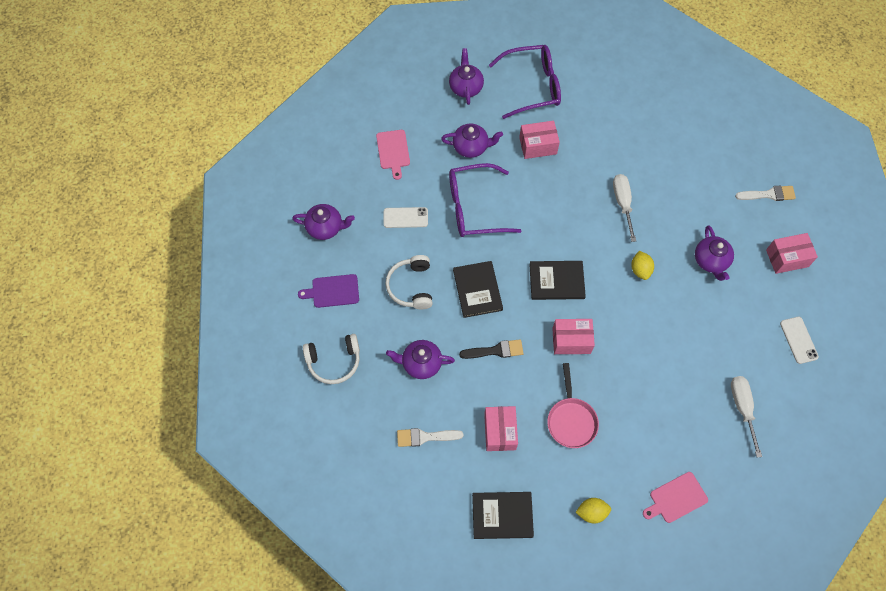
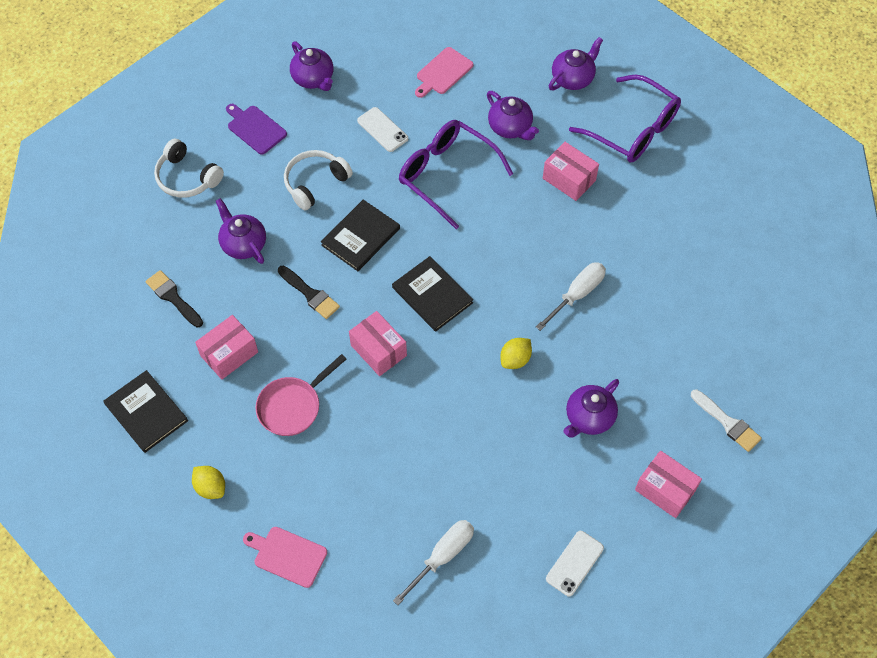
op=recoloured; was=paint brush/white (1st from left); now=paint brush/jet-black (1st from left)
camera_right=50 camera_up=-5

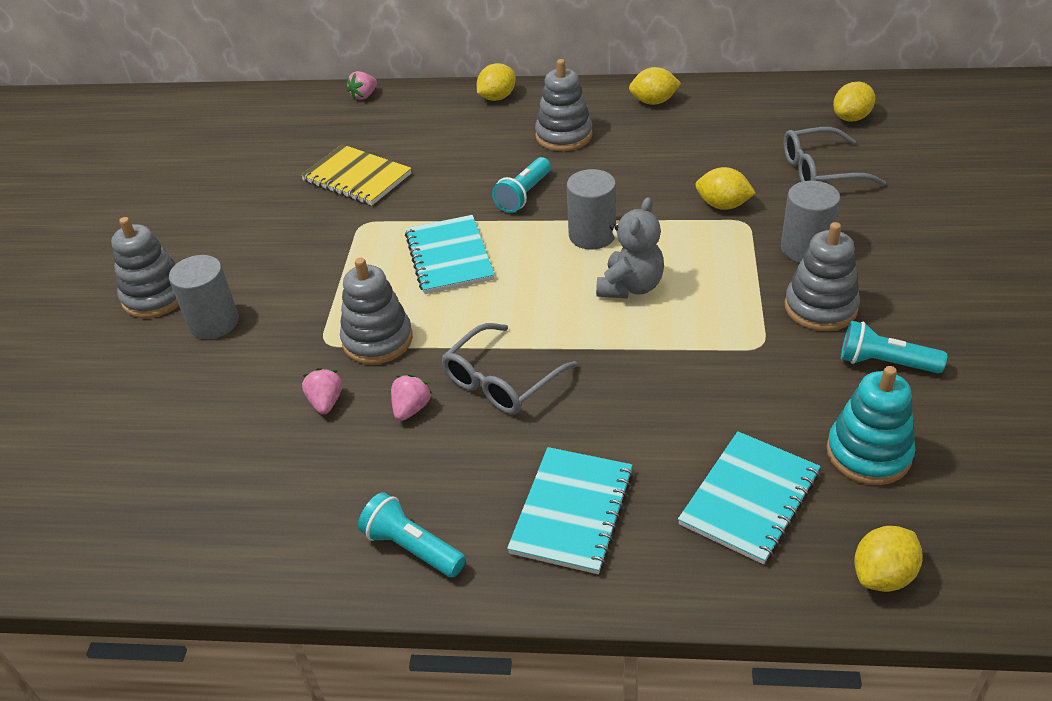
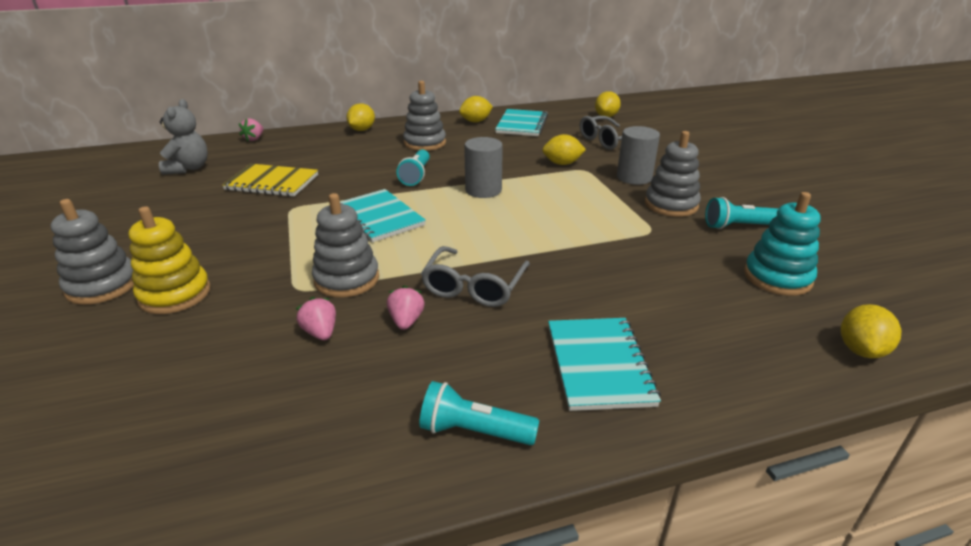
op=moved; was=stuffed bear/grey
op=replaced; was=cylinder/grey (1st from left); now=stacking rings/yellow
op=moved; was=notepad/teal (3rd from left in the first image); now=notepad/teal (2nd from left)
camera_right=-25 camera_up=-10

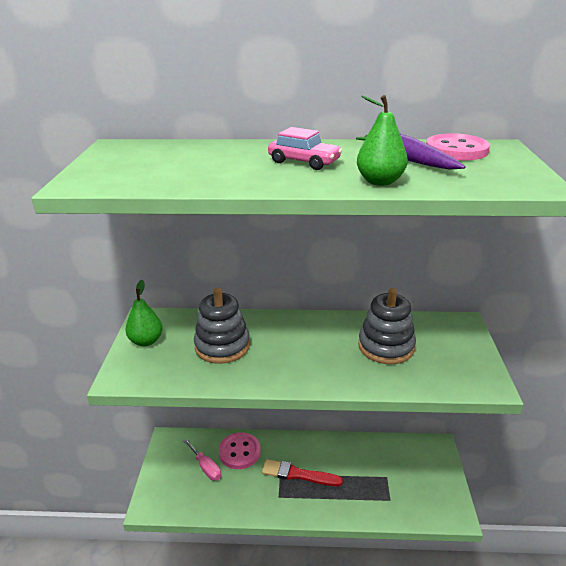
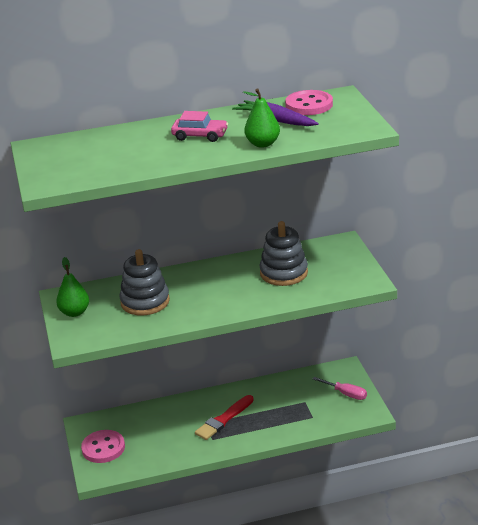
op=moved; was=sewing button/pink (1st from left)
op=moved; was=screwdriver/pink
op=turned; was=paint brush/crimson; clockwise=-45
camera_right=-15 camera_up=0

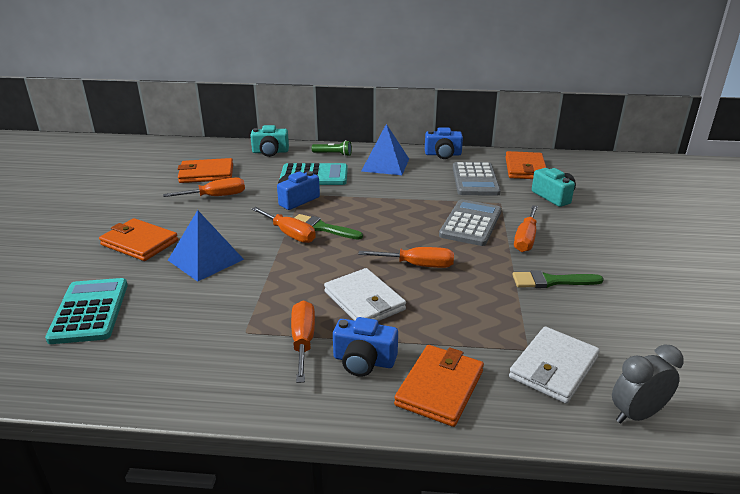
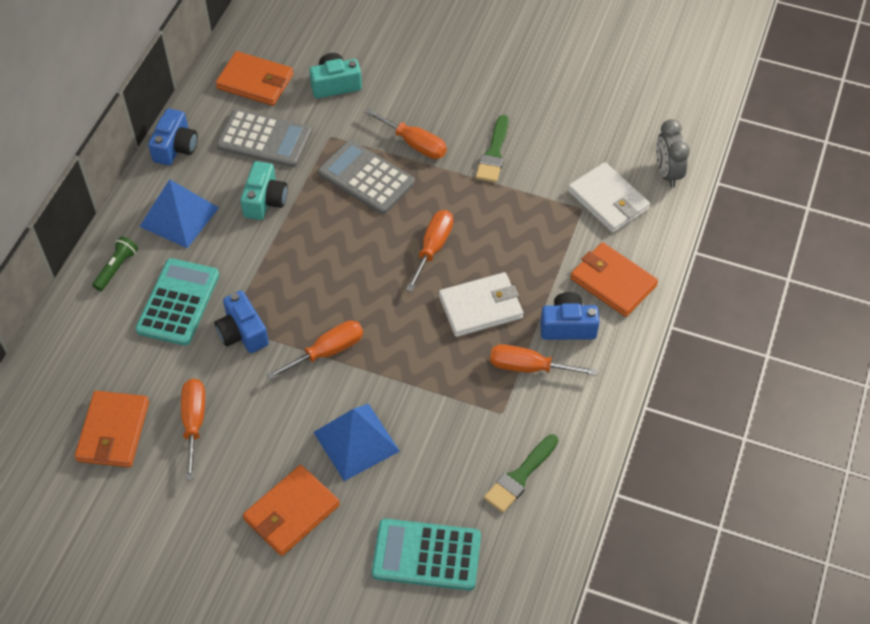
op=moved; was=compact camera/teal (1st from left)
op=moved; was=paint brush/green (1st from left in the first image); now=paint brush/green (2nd from left)
op=turned; was=compact camera/blue (2nd from left in the first image); clockwise=-120
camera_right=-75 camera_up=25

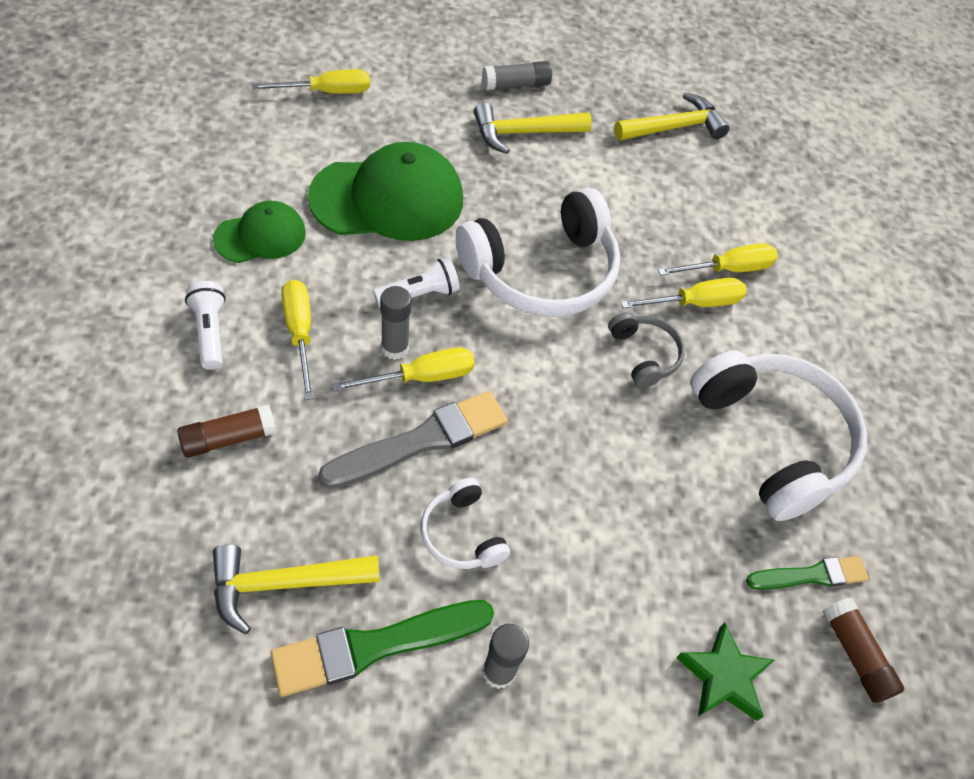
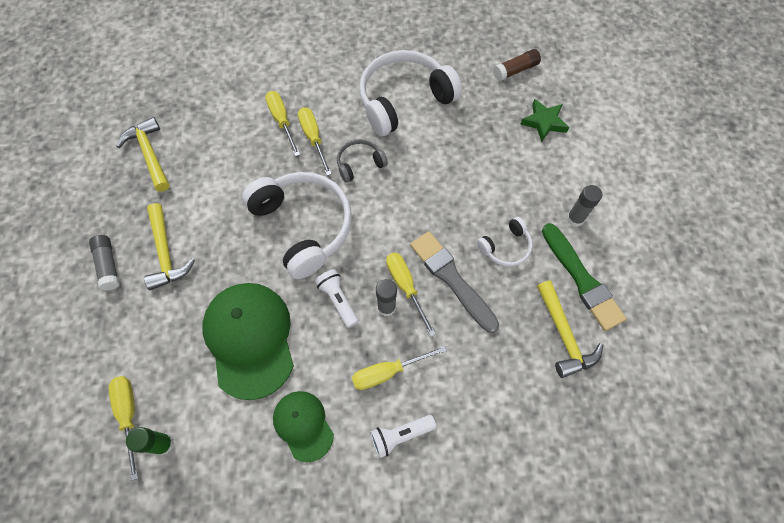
op=removed; was=glue stick/russet (1st from left)
op=removed; was=paint brush/green (2nd from left)
op=added; now=glue stick/green
camera_right=-90 camera_up=10

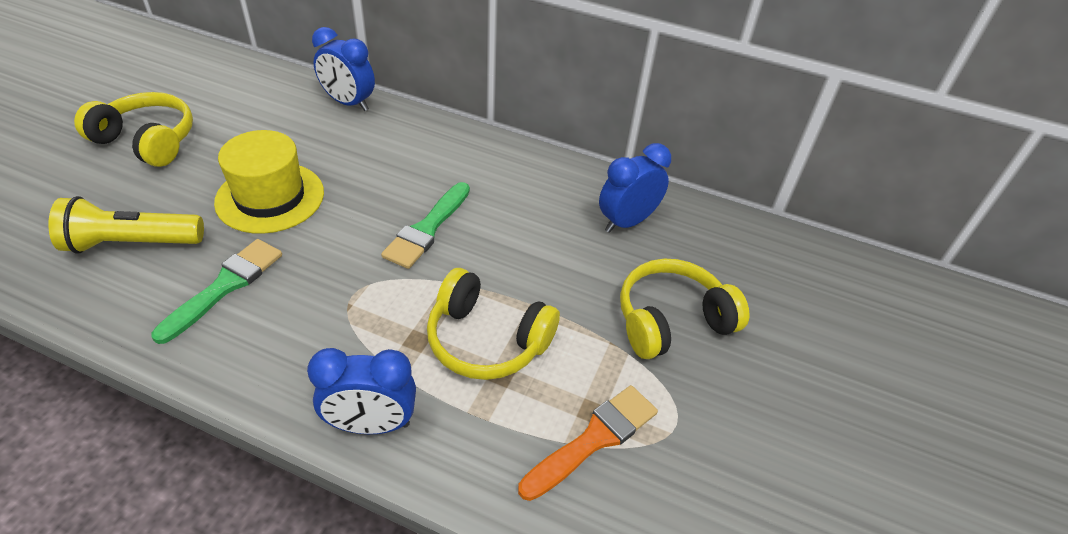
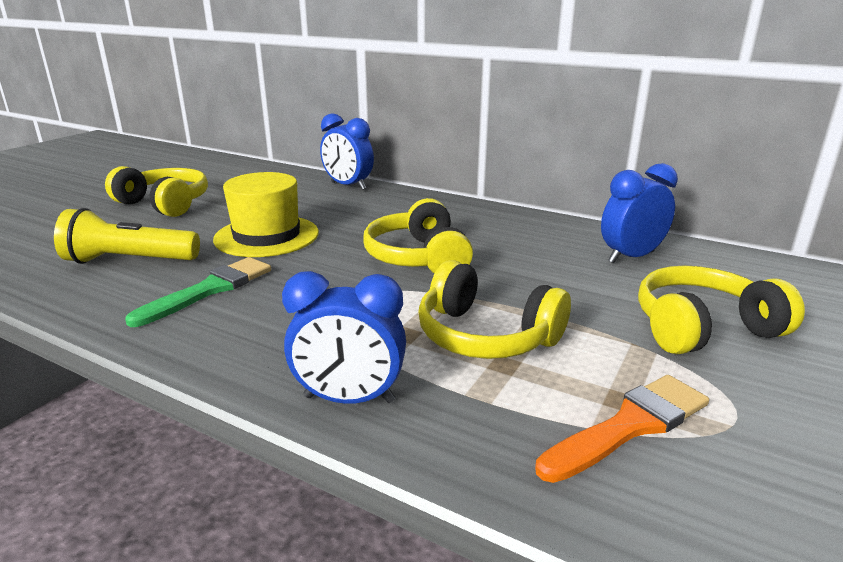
op=replaced; was=paint brush/green (2nd from left); now=headphones/yellow (2nd from left)
camera_right=10 camera_up=-20

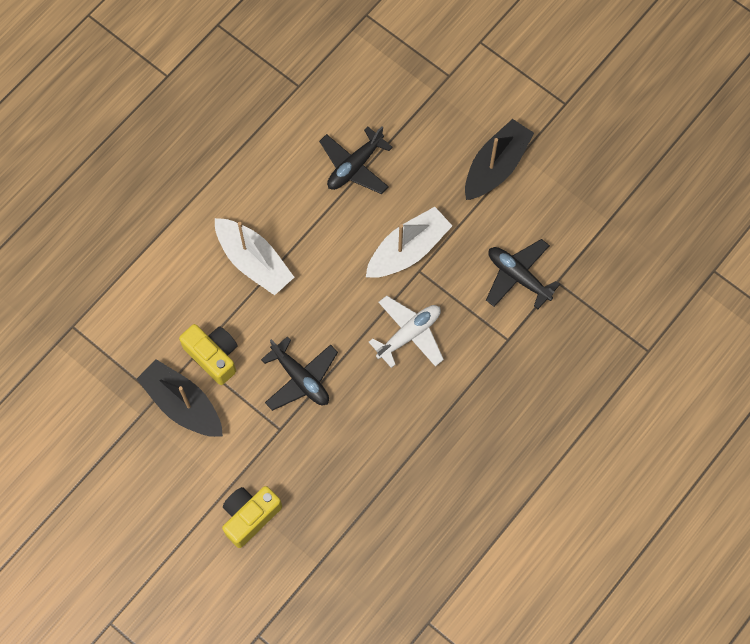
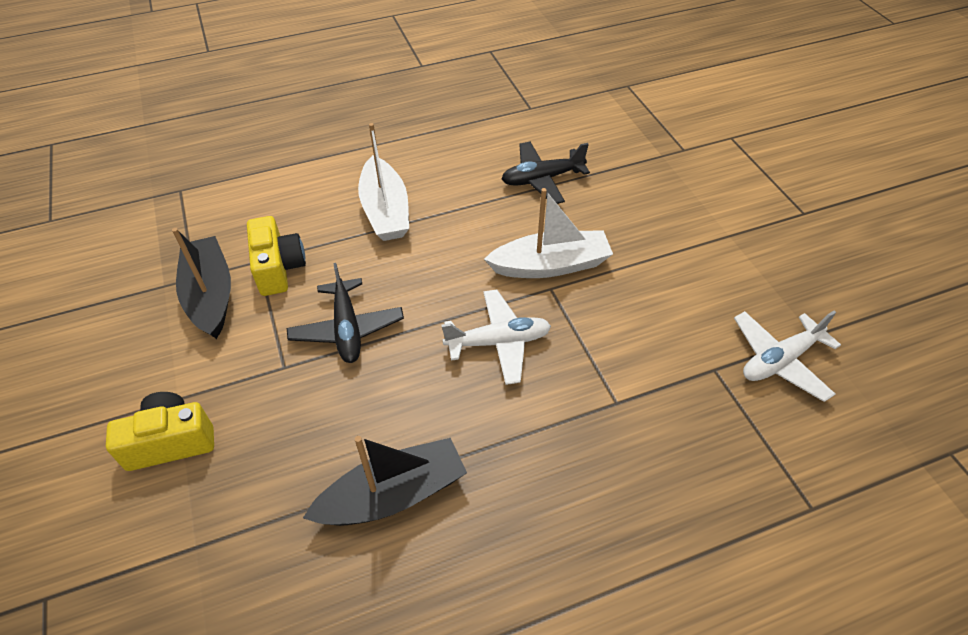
op=moved; was=toy boat/jet-black (2nd from left)
op=removed; was=plane/jet-black (3rd from left)
op=added; now=plane/white (2nd from left)
camera_right=30 camera_up=-20

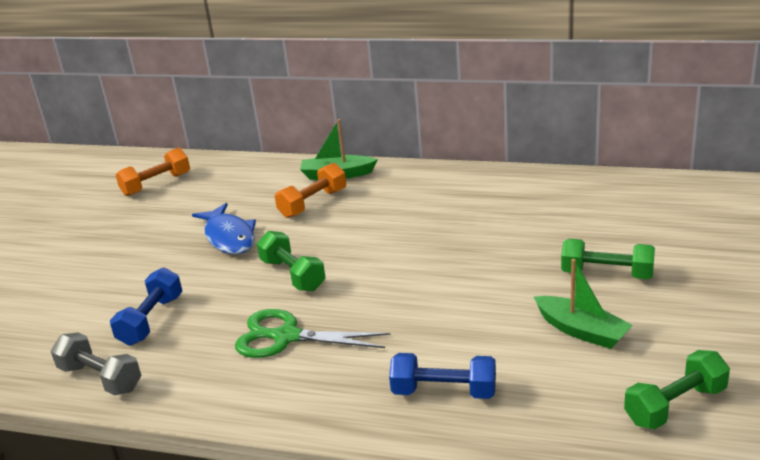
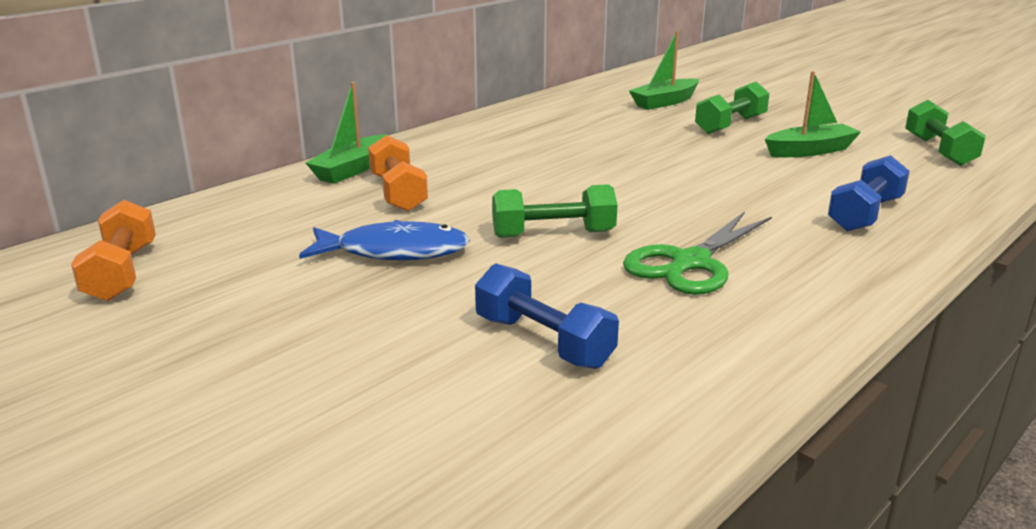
op=removed; was=dumbbell/grey
op=added; now=toy boat/green (2nd from left)
camera_right=-65 camera_up=-5

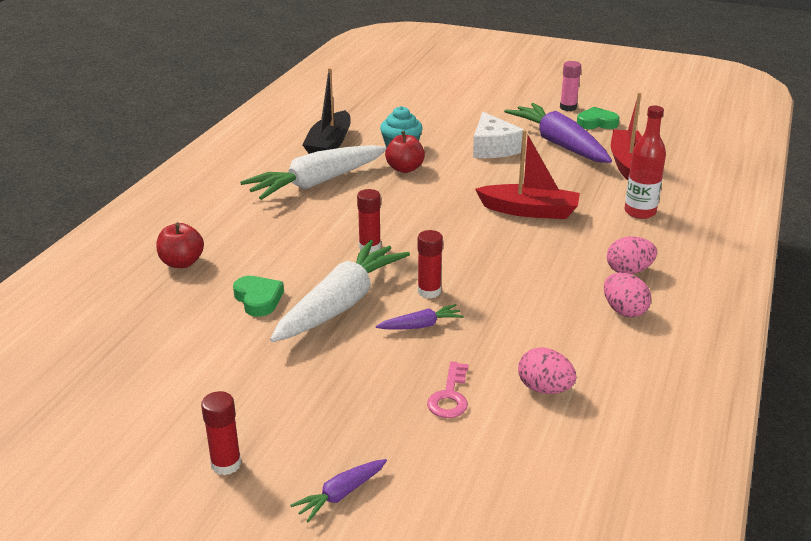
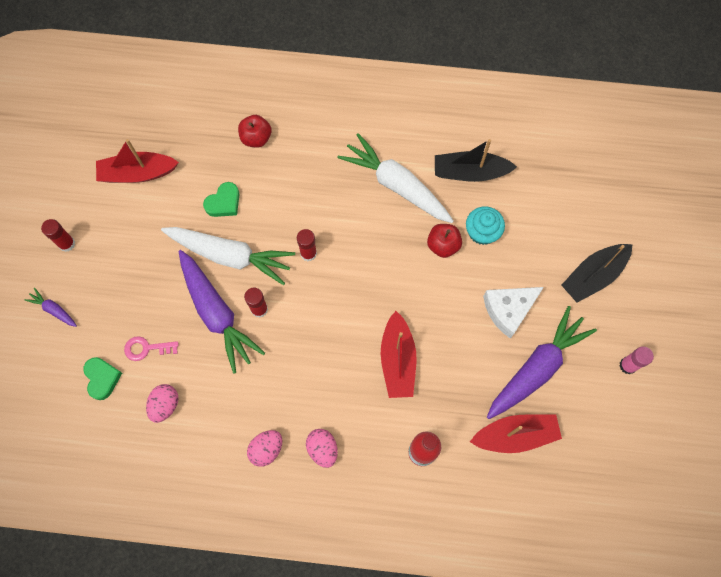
op=moved; was=heart shape/green (2nd from left in the first image); now=heart shape/green (1st from left)
op=resized; was=root vegetable/purple (2nd from left); ratio=2.28
op=added; now=toy boat/crimson (1st from left)
op=added; now=toy boat/jet-black (2nd from left)
camera_right=75 camera_up=40

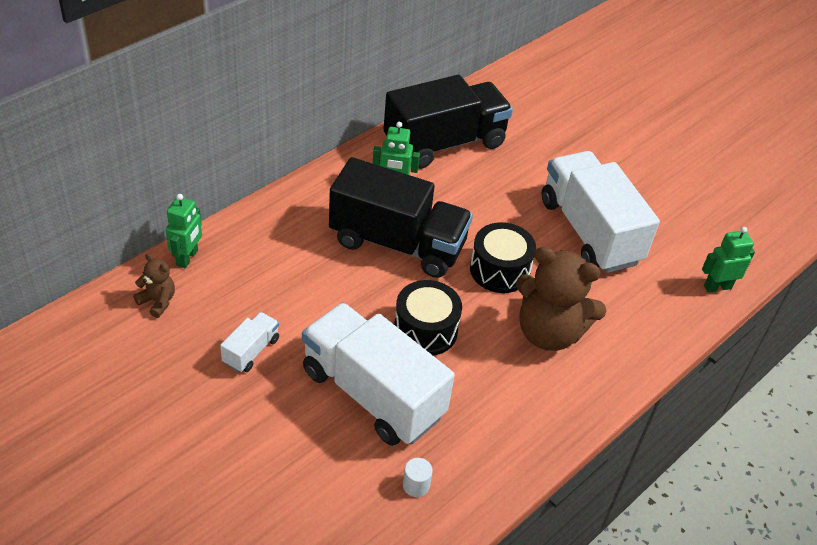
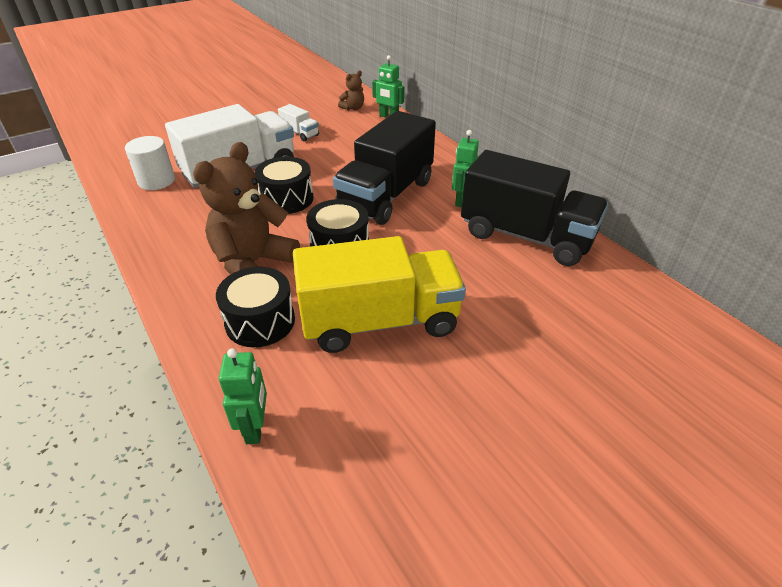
op=turned; was=toy truck/jet-black (2nd from left); clockwise=-45
op=recoloured; was=toy truck/white (3rd from left); now=toy truck/yellow
op=resized; was=cylinder/white; ratio=1.88
op=added; now=toy drum/jet-black (1st from left)
camera_right=105 camera_up=-5

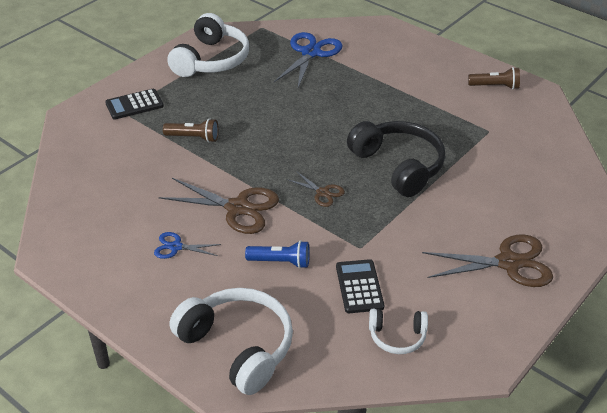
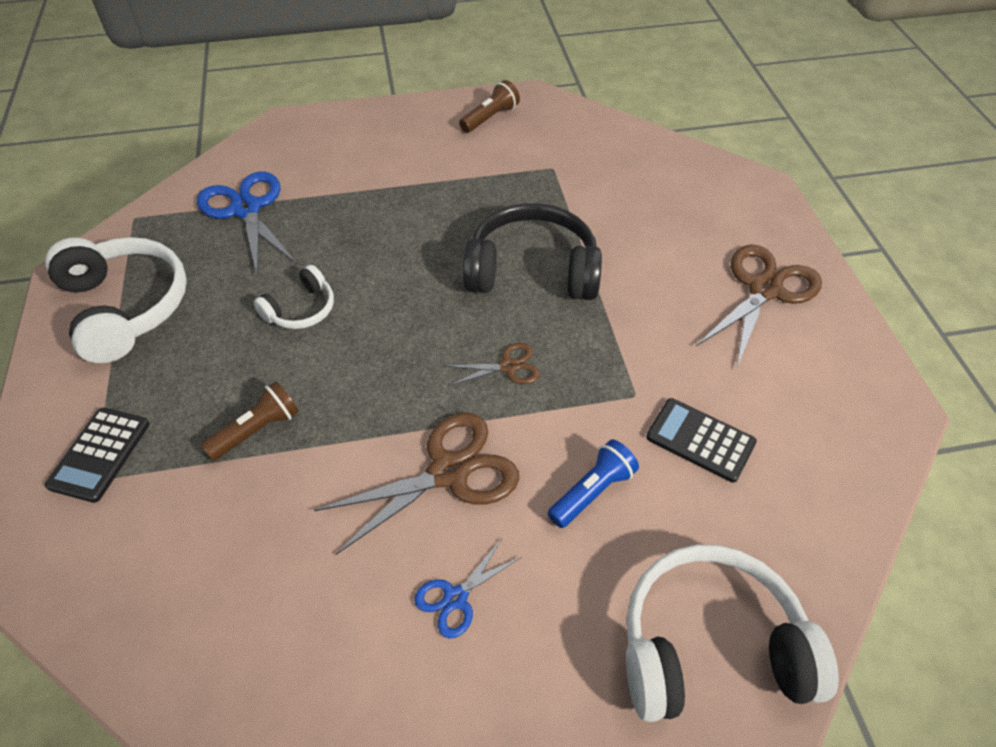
op=moved; was=headphones/white (3rd from left in the first image); now=headphones/white (2nd from left)
camera_right=-50 camera_up=10

